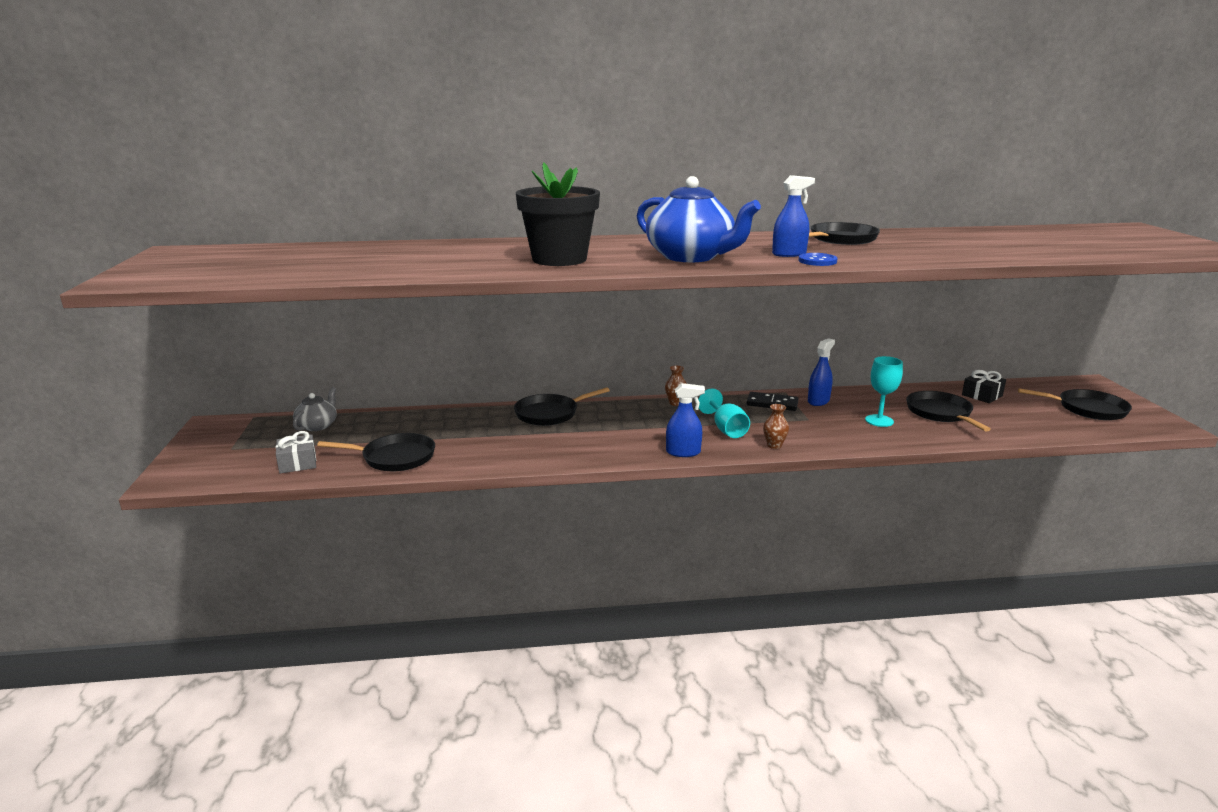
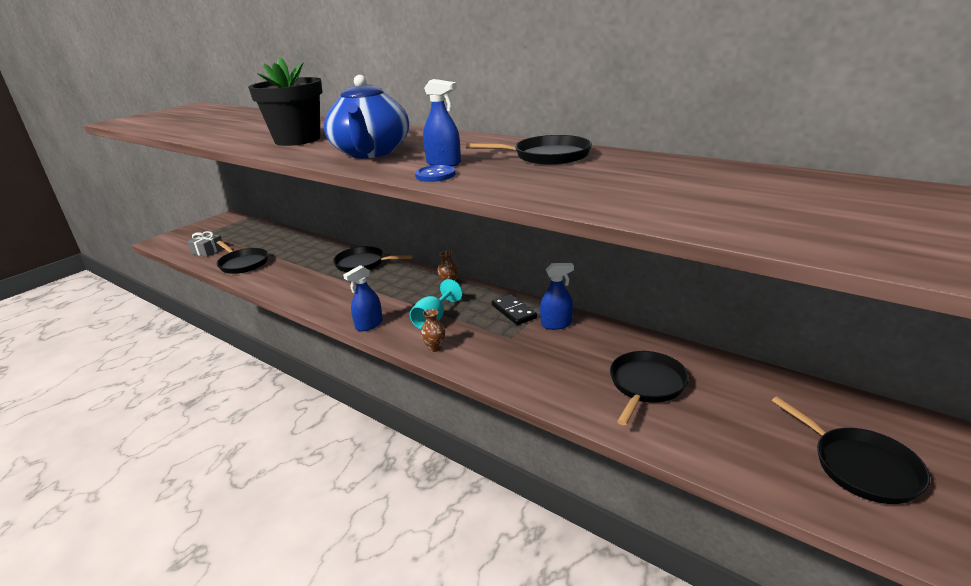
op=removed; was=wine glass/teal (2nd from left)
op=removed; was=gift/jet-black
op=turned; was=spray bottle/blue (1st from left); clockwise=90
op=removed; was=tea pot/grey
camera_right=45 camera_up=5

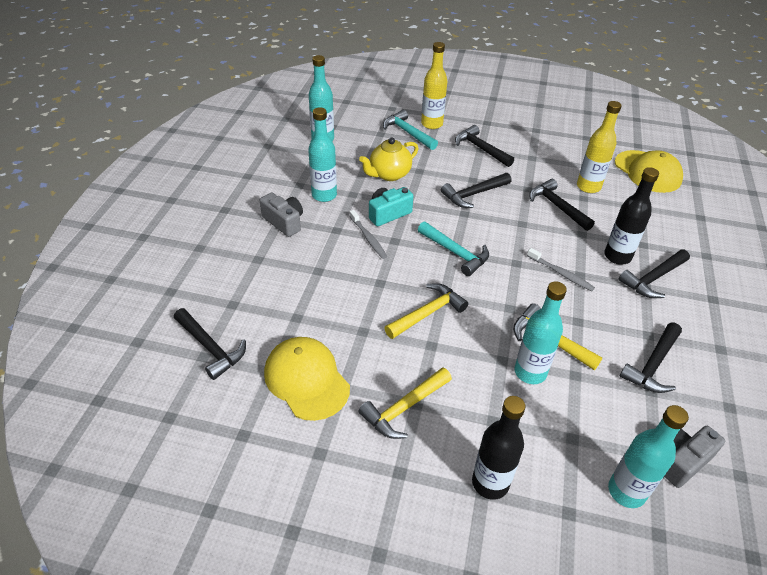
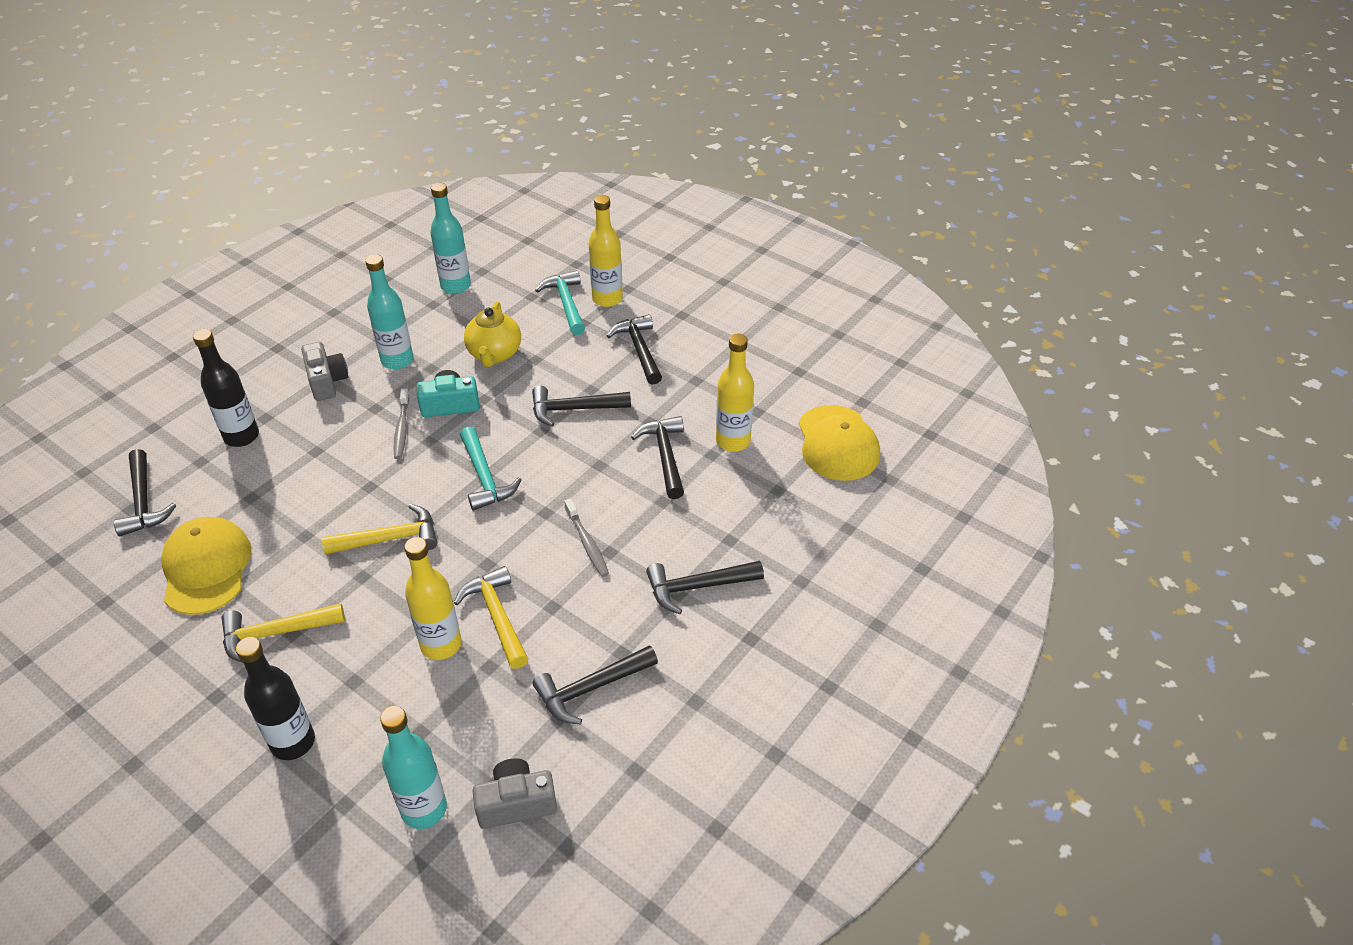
op=turned; was=tea pot/yellow; clockwise=-75
op=moved; was=bottle/jet-black (2nd from left in the first image); now=bottle/jet-black (1st from left)
op=recoloured; was=bottle/teal (3rd from left); now=bottle/yellow (1st from left)
camera_right=25 camera_up=0

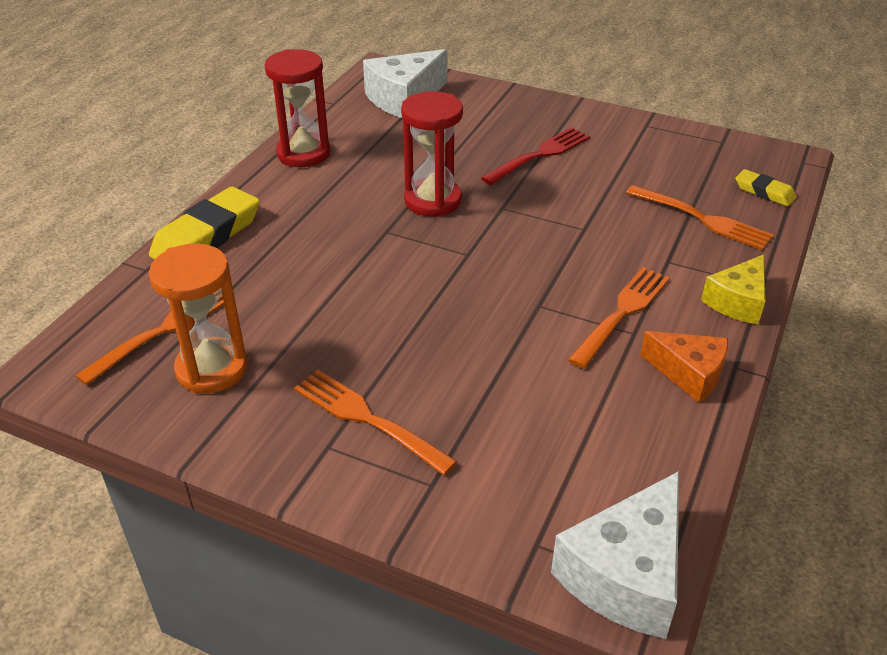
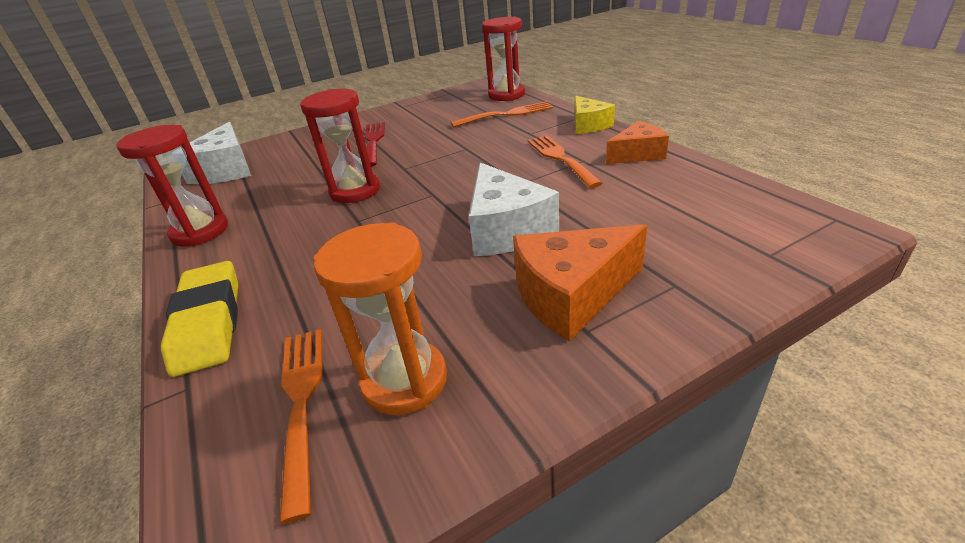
op=replaced; was=pencil eraser/yellow (2nd from left); now=hourglass/crimson (3rd from left)
op=replaced; was=dinner fork/orange (2nd from left); now=cheese wedge/orange (1st from left)
op=moved; was=cheese wedge/white (2nd from left)
camera_right=-50 camera_up=-5

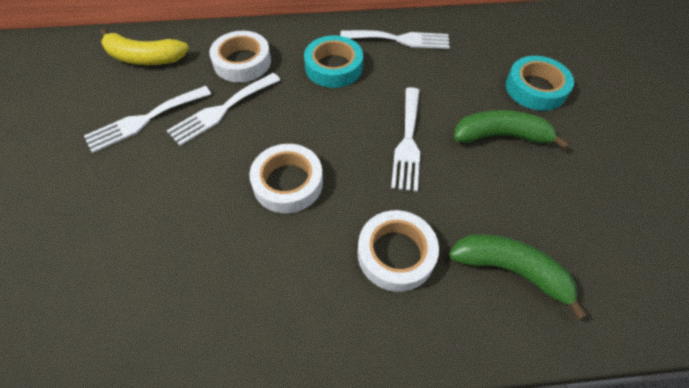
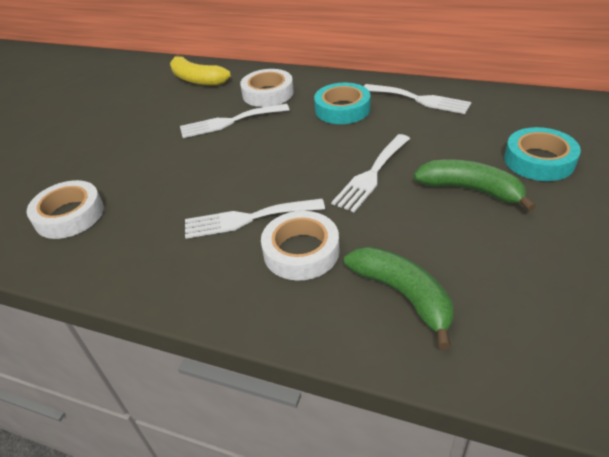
op=moved; was=dinner fork/white (1st from left in the first image); now=dinner fork/white (2nd from left)
op=moved; was=sticky tape/white (2nd from left in the first image); now=sticky tape/white (1st from left)
camera_right=30 camera_up=-15

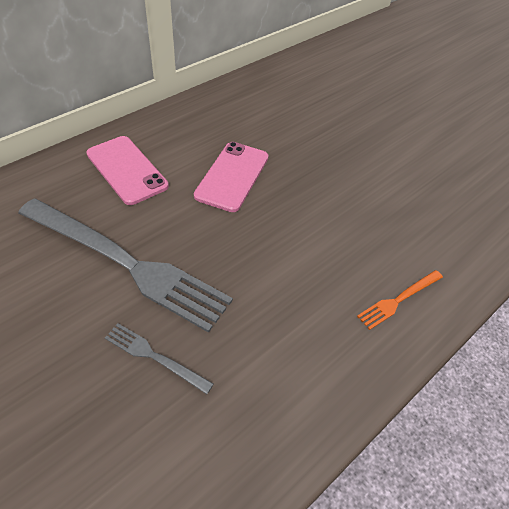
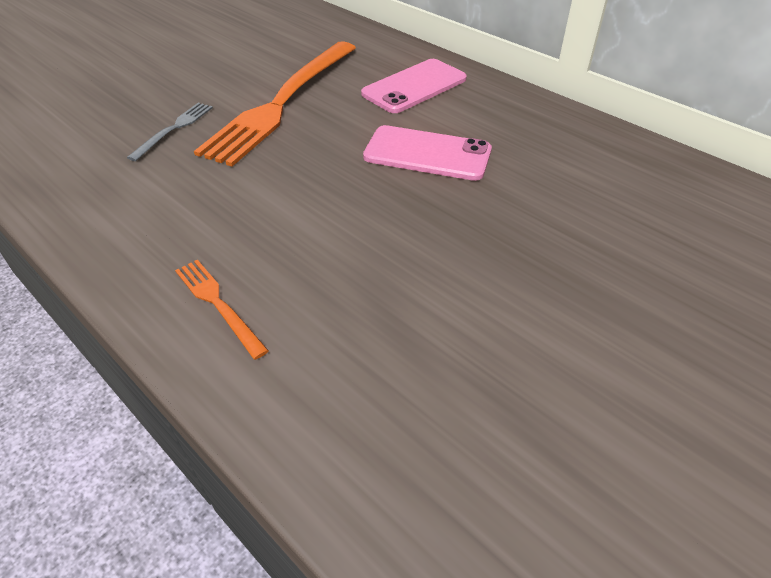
op=recoloured; was=dinner fork/grey (1st from left); now=dinner fork/orange (2nd from left)
camera_right=90 camera_up=-5

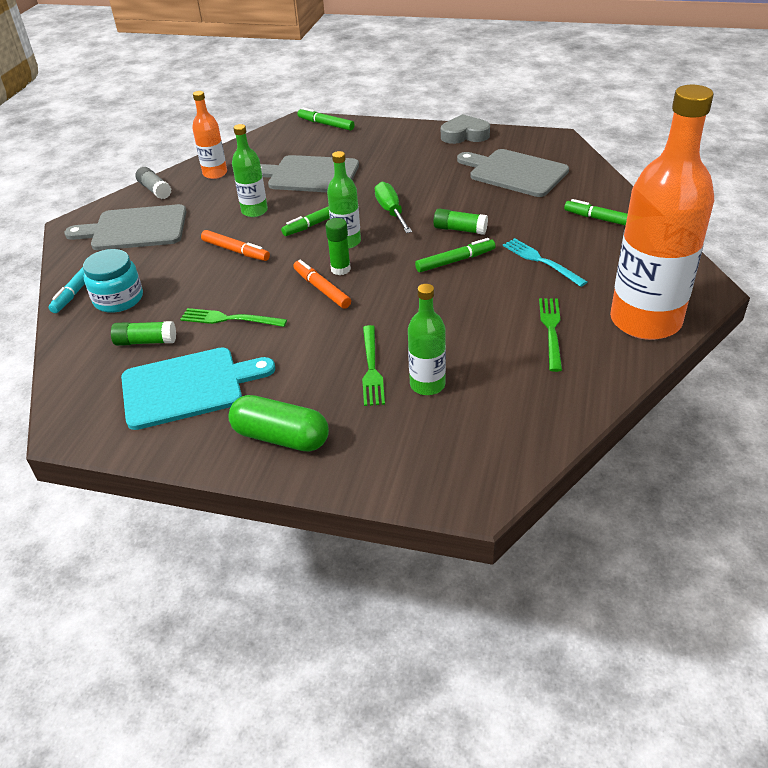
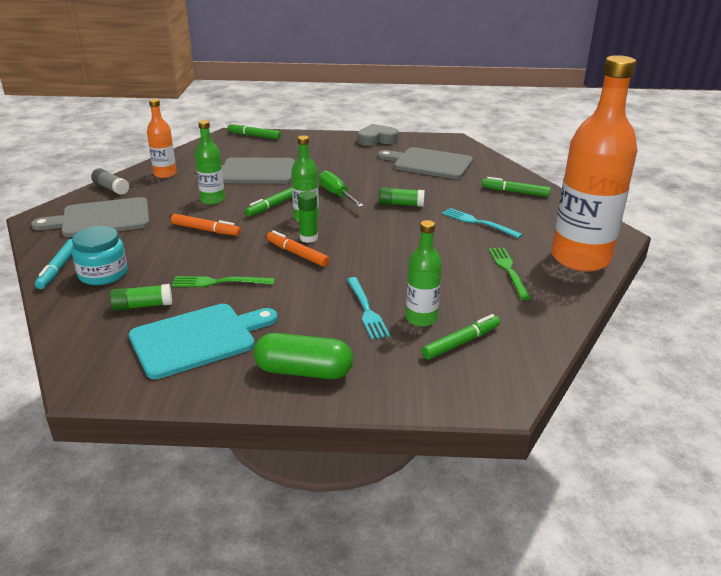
op=moved; was=felt pen/green (3rd from left)
op=recoloured; was=dinner fork/green (2nd from left); now=dinner fork/teal (1st from left)
camera_right=-15 camera_up=-10

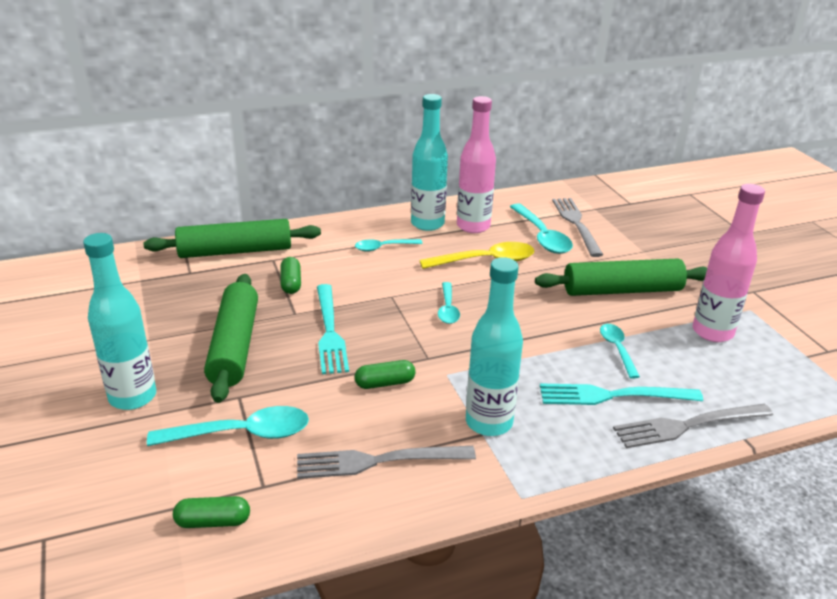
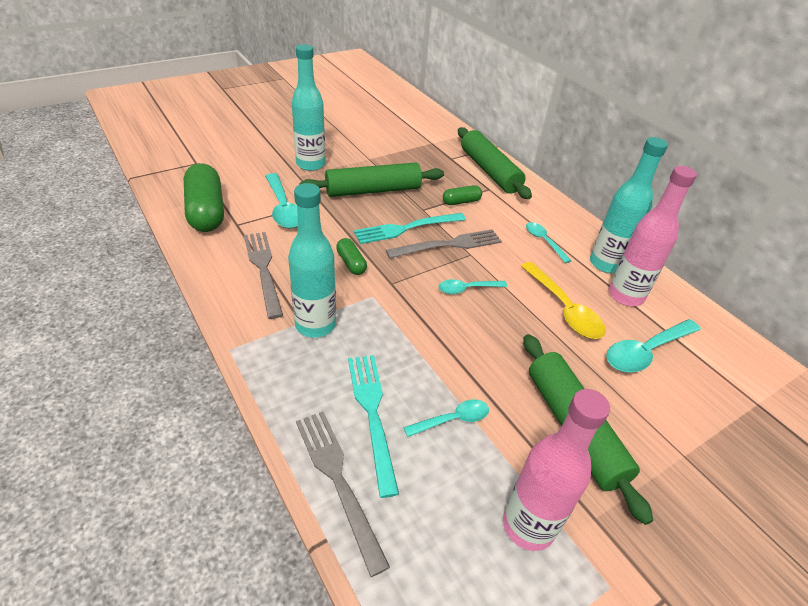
op=moved; was=dinner fork/grey (2nd from left in the first image); now=dinner fork/grey (3rd from left)
op=resized; was=capsule/green (1st from left); ratio=2.05
camera_right=75 camera_up=10

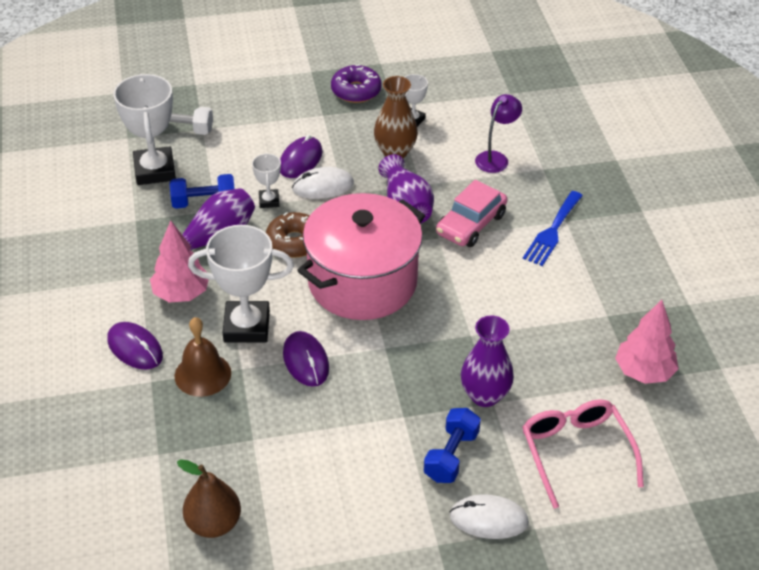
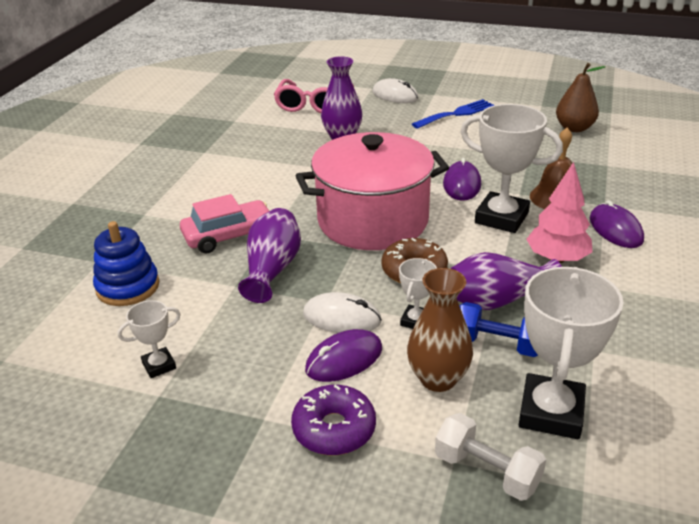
op=moved; was=donut/purple
op=moved; was=vase/russet
op=replaced; was=reading lamp/purple; now=stacking rings/blue
op=moved; was=dinner fork/blue
op=removed; was=toy tree/pink (2nd from left)
op=removed; was=dumbbell/blue (2nd from left)
camera_right=-150 camera_up=-10

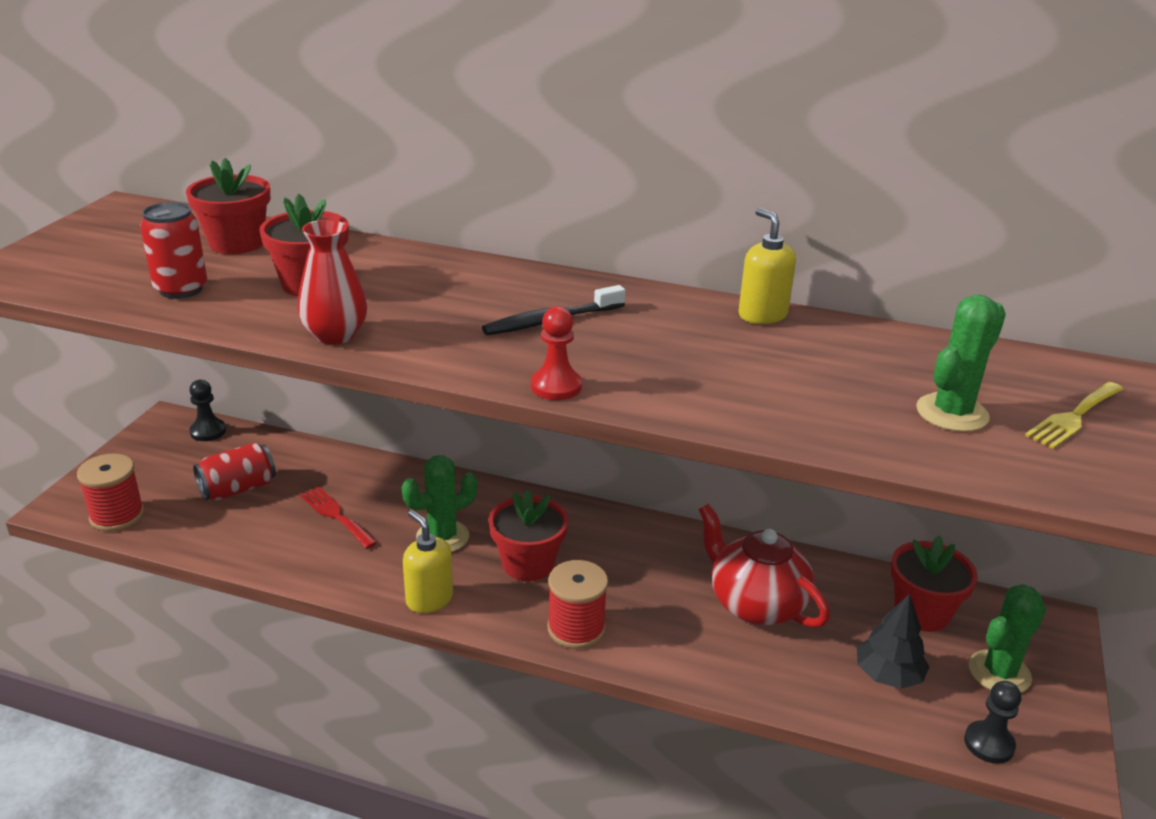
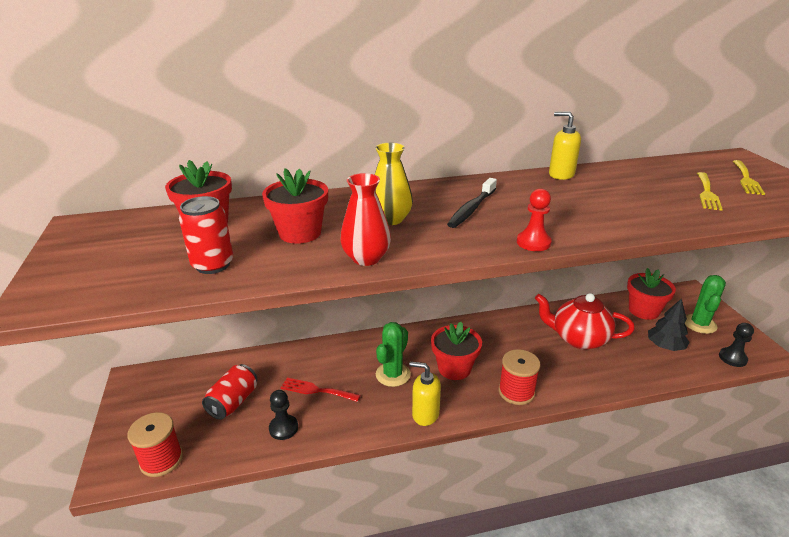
op=replaced; was=prickly plant/green (2nd from left); now=dinner fork/yellow (1st from left)
op=moved; was=game pawn/jet-black (1st from left)
op=added; now=vase/yellow
camera_right=-30 camera_up=0

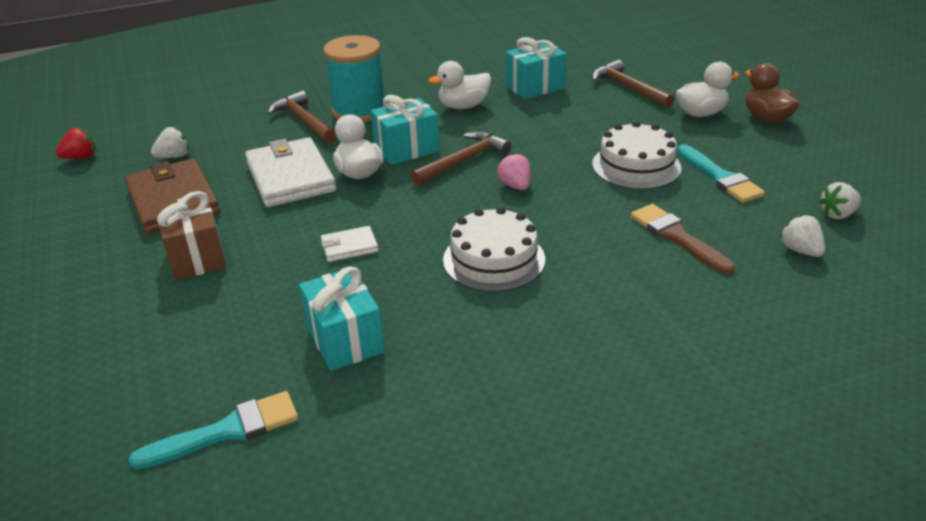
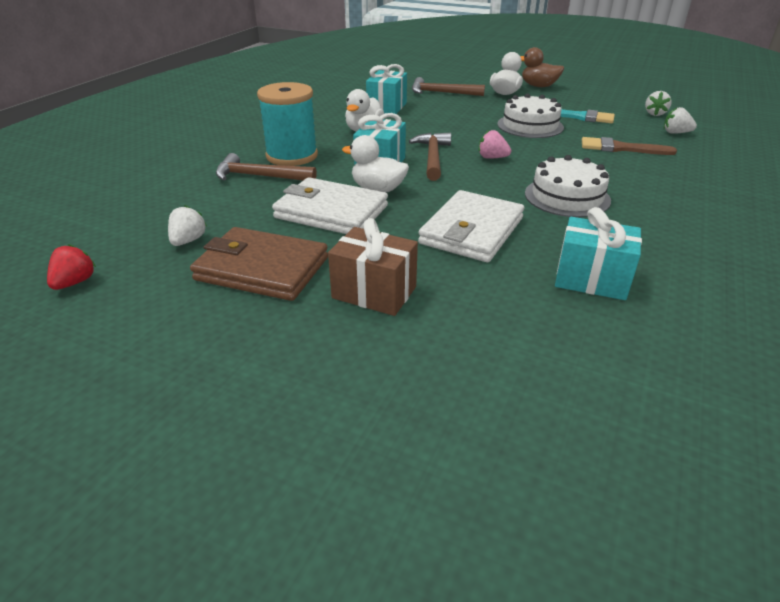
op=resized; was=card wallet/white (2nd from left); ratio=2.08
op=removed; was=paint brush/teal (1st from left)
camera_right=-45 camera_up=0

